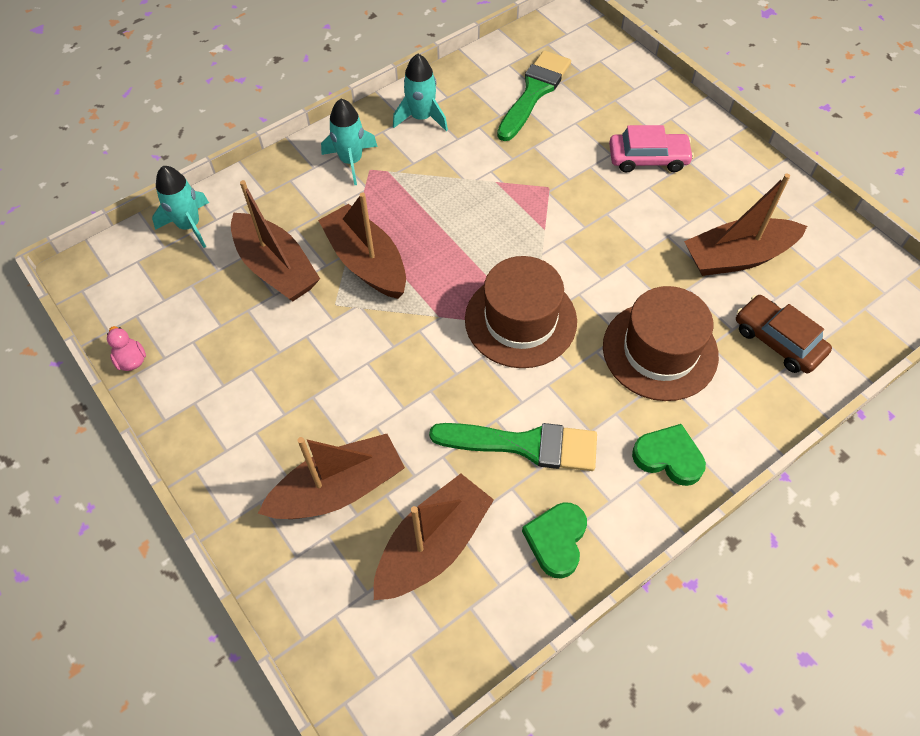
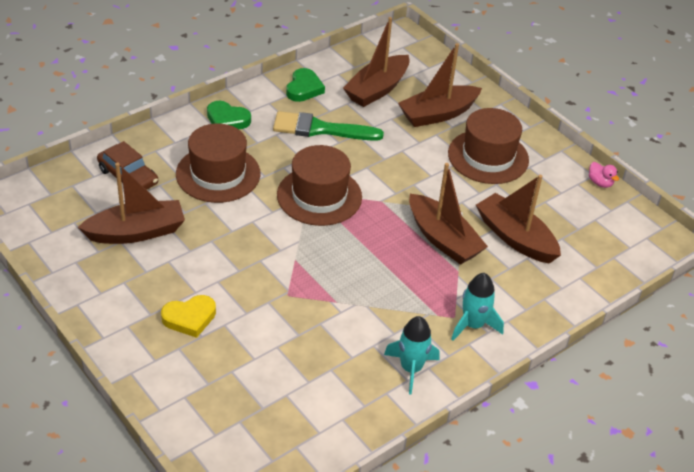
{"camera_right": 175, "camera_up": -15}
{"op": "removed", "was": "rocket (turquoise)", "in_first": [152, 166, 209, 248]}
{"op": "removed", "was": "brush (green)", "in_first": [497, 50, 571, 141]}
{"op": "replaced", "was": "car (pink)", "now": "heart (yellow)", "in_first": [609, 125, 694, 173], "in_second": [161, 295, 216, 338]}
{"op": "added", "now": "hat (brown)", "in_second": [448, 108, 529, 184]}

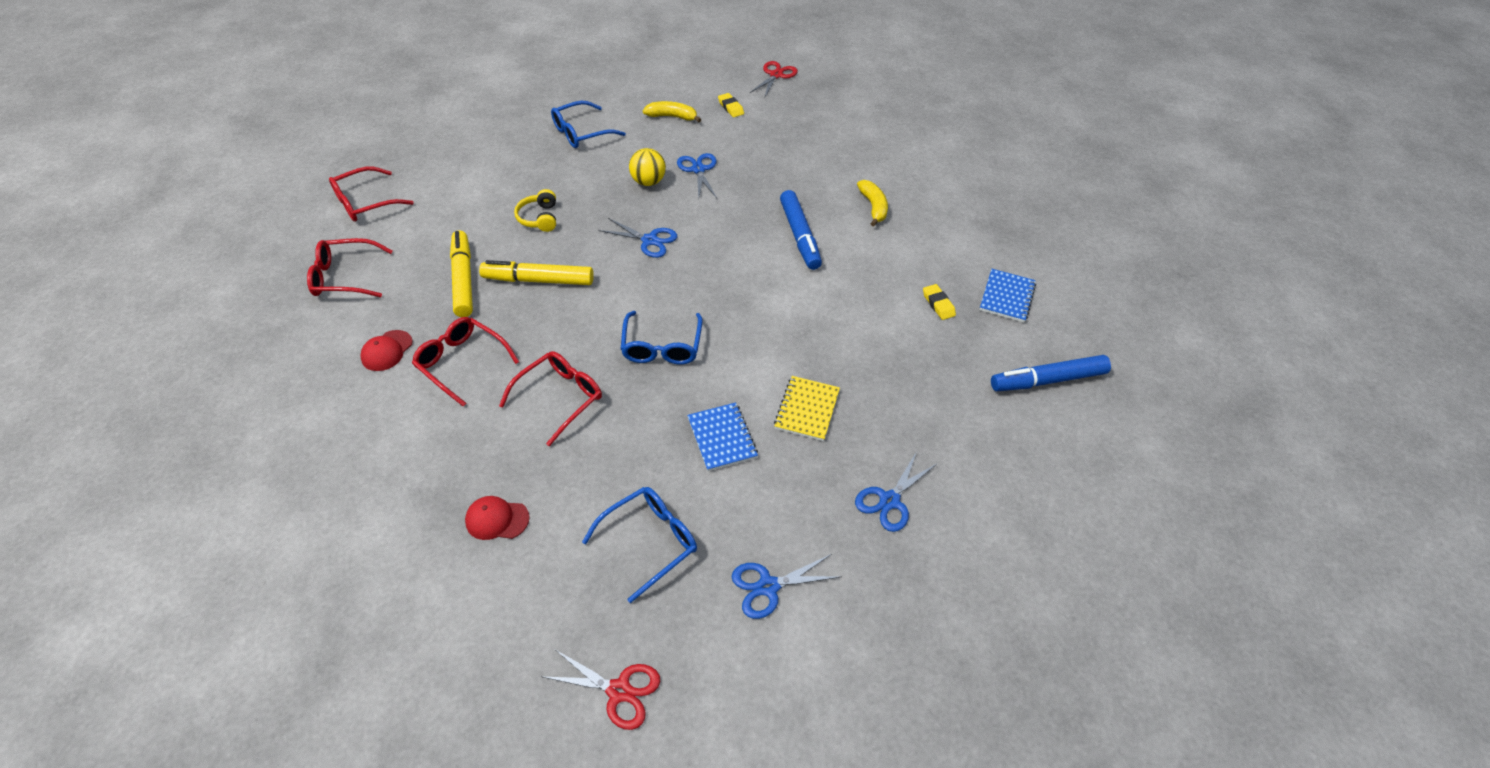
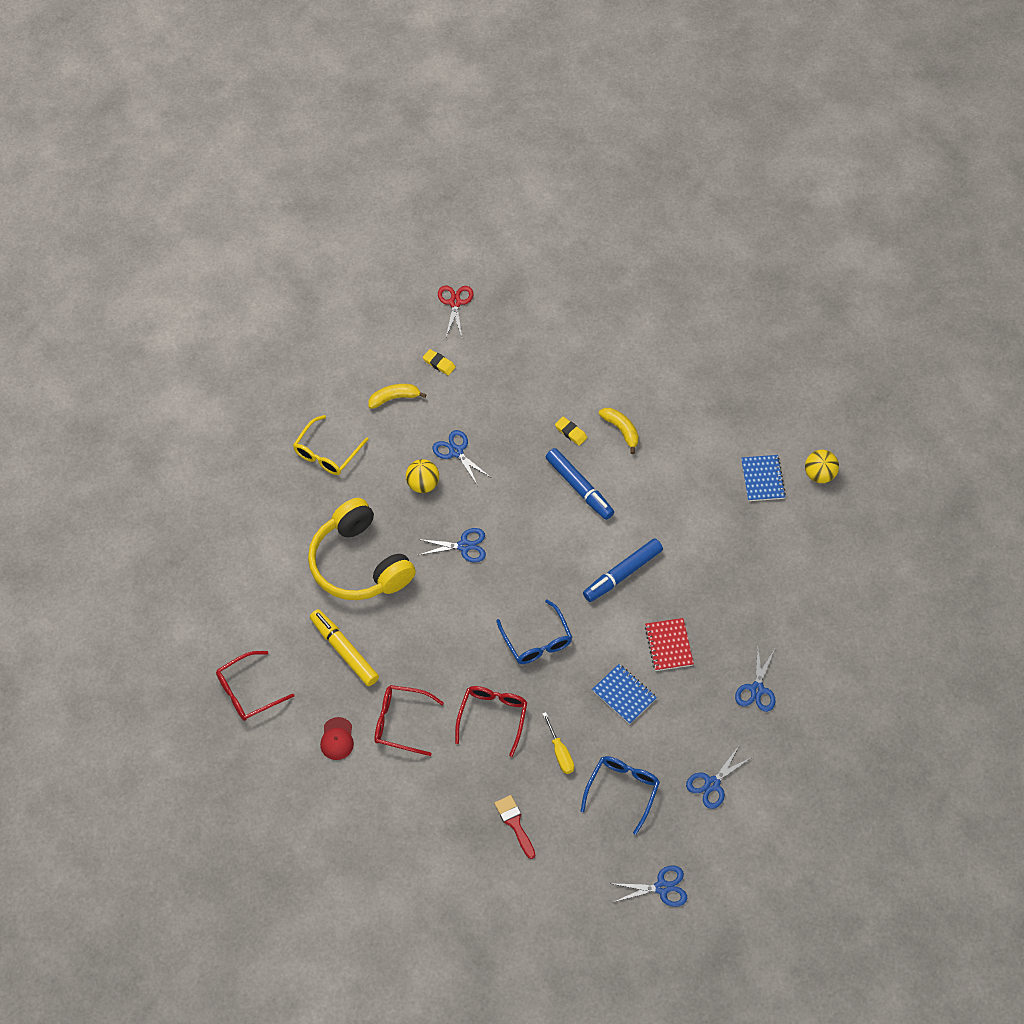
{"camera_right": -25, "camera_up": 10}
{"op": "removed", "was": "glasses (red)", "in_first": [329, 167, 414, 222]}
{"op": "replaced", "was": "cap (red)", "now": "brush (red)", "in_first": [465, 496, 530, 540], "in_second": [494, 795, 535, 859]}
{"op": "removed", "was": "marker (yellow)", "in_first": [479, 260, 594, 285]}
{"op": "resized", "was": "headphones (yellow)", "in_first": [514, 189, 556, 232], "in_second": [308, 498, 416, 600], "ratio": 2.38}
{"op": "recoloured", "was": "scissors (red)", "now": "scissors (blue)", "in_first": [541, 650, 660, 730], "in_second": [610, 865, 687, 907]}
{"op": "recoloured", "was": "glasses (blue)", "now": "glasses (yellow)", "in_first": [551, 101, 626, 148], "in_second": [293, 415, 369, 475]}
{"op": "recoloured", "was": "notebook (yellow)", "now": "notebook (red)", "in_first": [774, 376, 840, 441], "in_second": [645, 618, 694, 671]}
{"op": "moved", "was": "eraser (yellow)", "in_first": [923, 284, 956, 320], "in_second": [555, 417, 587, 446]}
{"op": "moved", "was": "marker (blue)", "in_first": [991, 355, 1111, 391], "in_second": [583, 538, 663, 602]}
{"op": "added", "now": "screwdriver (yellow)", "in_second": [542, 712, 574, 774]}
{"op": "added", "now": "ball (yellow)", "in_second": [805, 450, 839, 483]}

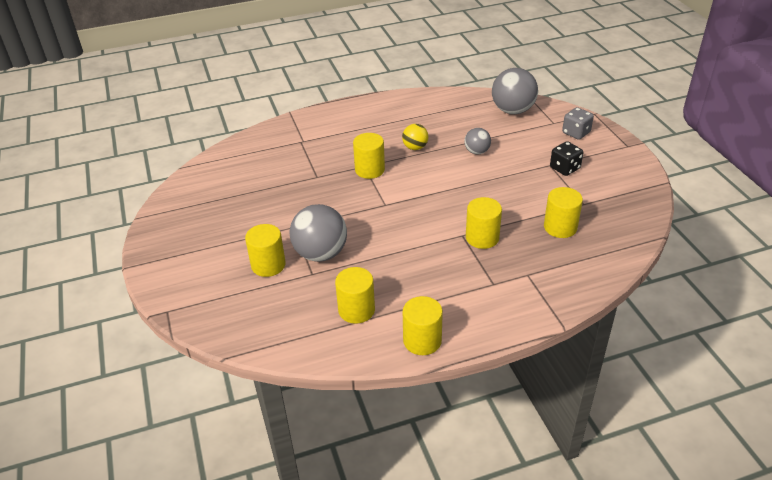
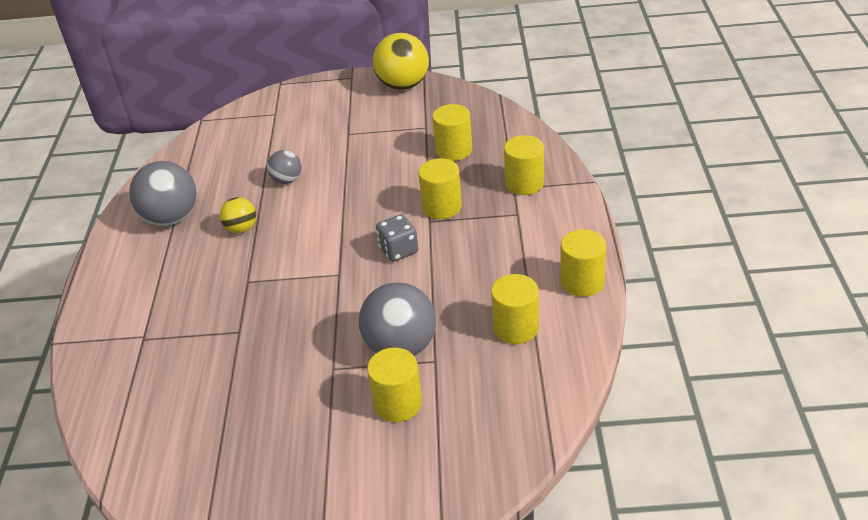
{"camera_right": -70, "camera_up": 0}
{"op": "moved", "was": "cylinder (yellow)", "in_first": [353, 133, 385, 179], "in_second": [504, 135, 544, 195]}
{"op": "moved", "was": "ball (grey)", "in_first": [492, 68, 538, 114], "in_second": [129, 161, 197, 226]}
{"op": "removed", "was": "dice (black)", "in_first": [550, 141, 583, 176]}
{"op": "moved", "was": "dice (grey)", "in_first": [562, 107, 594, 140], "in_second": [376, 214, 418, 262]}
{"op": "added", "now": "ball (yellow)", "in_second": [373, 33, 429, 90]}

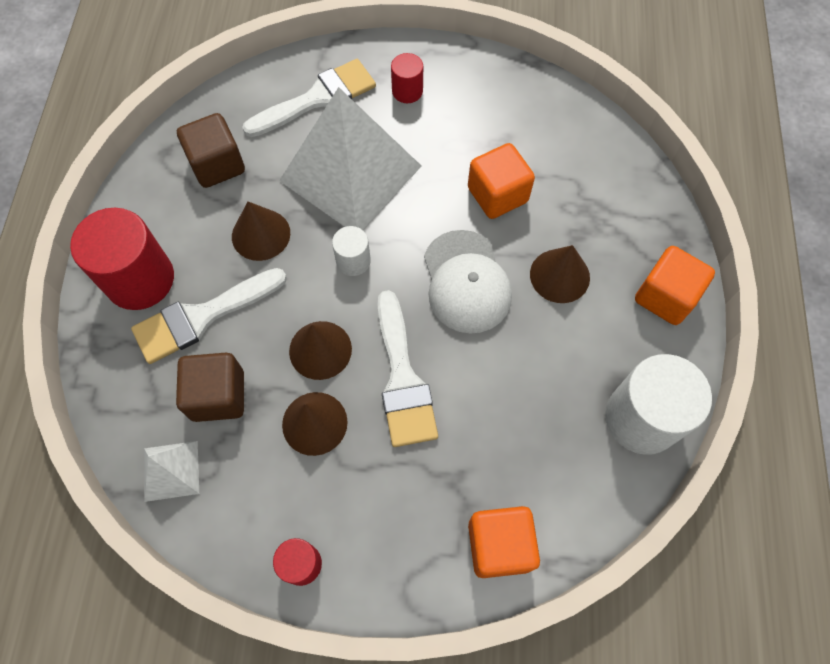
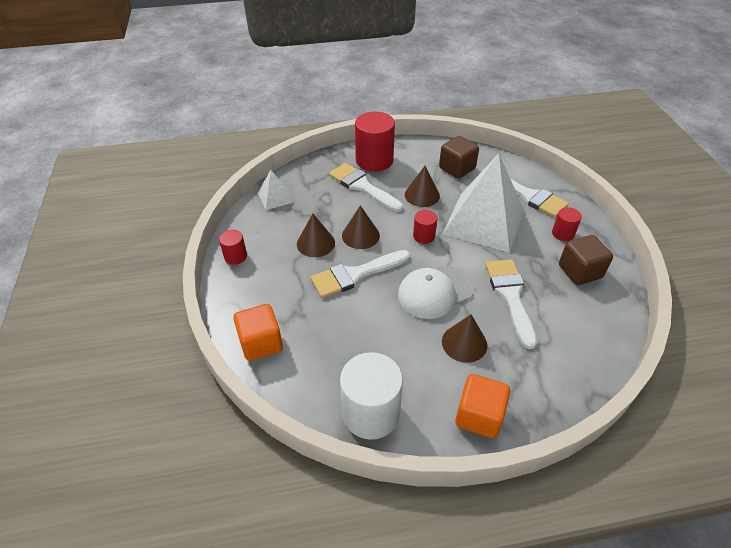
{"camera_right": 75, "camera_up": -20}
{"op": "moved", "was": "cube (brown)", "in_first": [176, 353, 244, 422], "in_second": [559, 235, 613, 285]}
{"op": "recoloured", "was": "cylinder (white)", "now": "cylinder (red)", "in_first": [332, 226, 371, 276], "in_second": [413, 210, 437, 244]}
{"op": "replaced", "was": "cube (orange)", "now": "brush (white)", "in_first": [468, 143, 535, 219], "in_second": [485, 259, 537, 349]}

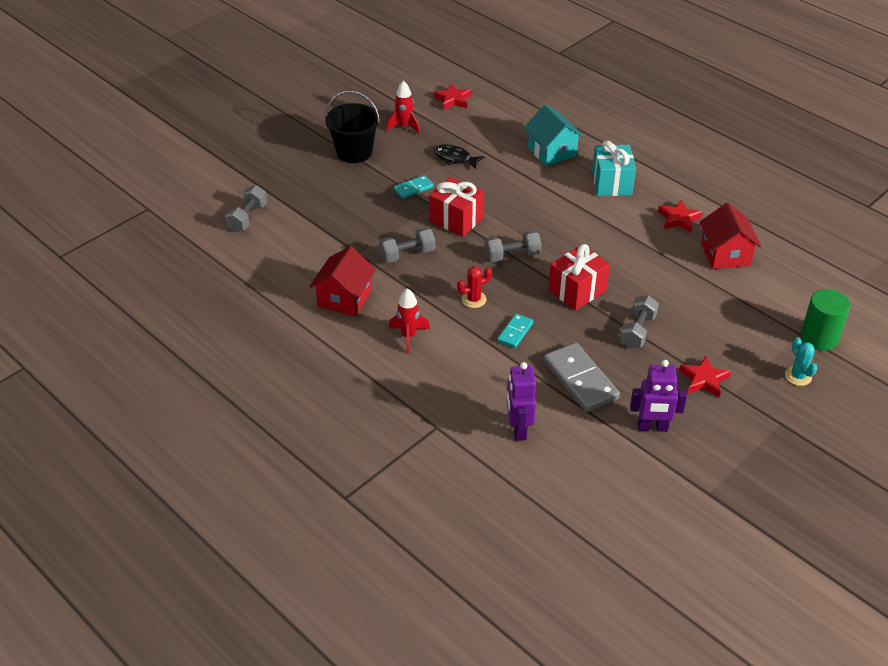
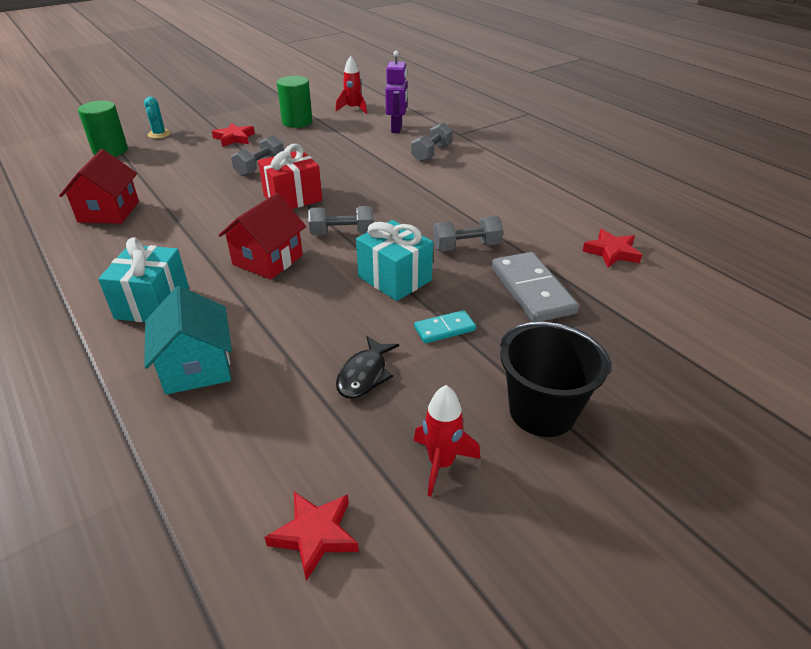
{"camera_right": -170, "camera_up": -5}
{"op": "moved", "was": "dumbbell (grey)", "in_first": [225, 185, 267, 232], "in_second": [411, 122, 453, 162]}
{"op": "moved", "was": "house (red)", "in_first": [310, 246, 376, 317], "in_second": [219, 193, 306, 280]}
{"op": "moved", "was": "rocket (red)", "in_first": [389, 288, 430, 353], "in_second": [336, 56, 367, 114]}
{"op": "recoloured", "was": "gift (red)", "now": "gift (turquoise)", "in_first": [429, 177, 484, 237], "in_second": [356, 220, 433, 301]}
{"op": "turned", "was": "fish (black)", "in_first": [433, 144, 485, 169], "in_second": [336, 336, 399, 399], "clockwise": 75}
{"op": "removed", "was": "cactus (red)", "in_first": [457, 266, 492, 308]}
{"op": "removed", "was": "domino (turquoise)", "in_first": [497, 314, 533, 348]}
{"op": "moved", "was": "domino (grey)", "in_first": [544, 343, 620, 412], "in_second": [491, 252, 579, 322]}
{"op": "replaced", "was": "robot (purple)", "now": "cylinder (green)", "in_first": [630, 360, 687, 432], "in_second": [277, 76, 313, 128]}
{"op": "moved", "was": "star (red)", "in_first": [658, 200, 703, 233], "in_second": [583, 229, 642, 267]}

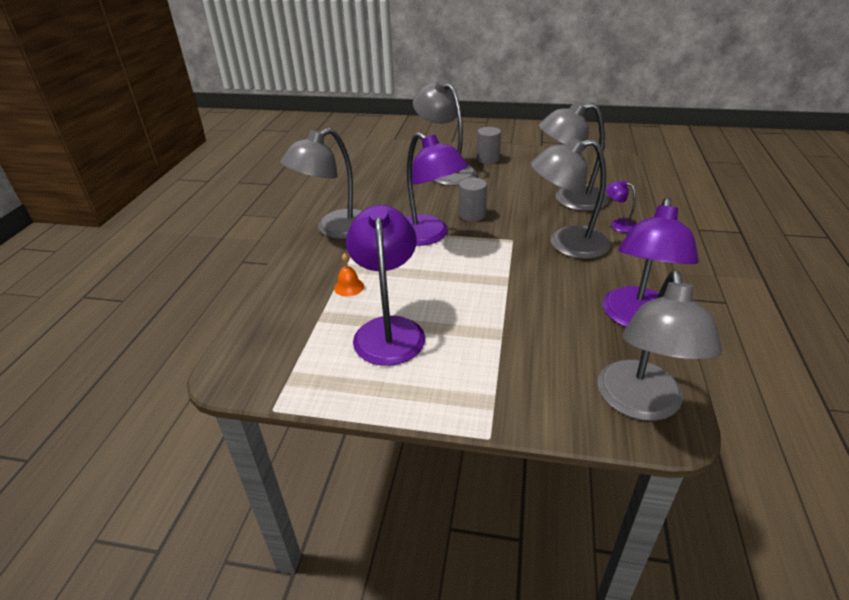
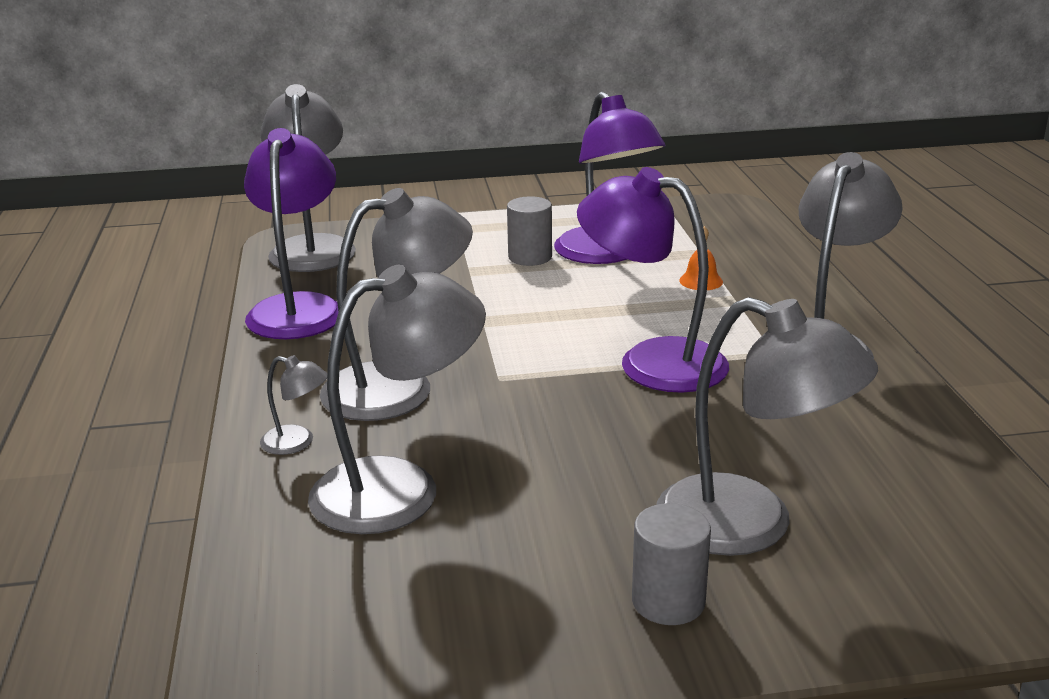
{"camera_right": 160, "camera_up": -10}
{"op": "moved", "was": "cylinder (grey)", "in_first": [459, 177, 487, 222], "in_second": [507, 196, 552, 266]}
{"op": "recoloured", "was": "lamp (purple)", "now": "lamp (grey)", "in_first": [606, 180, 636, 233], "in_second": [260, 355, 327, 455]}

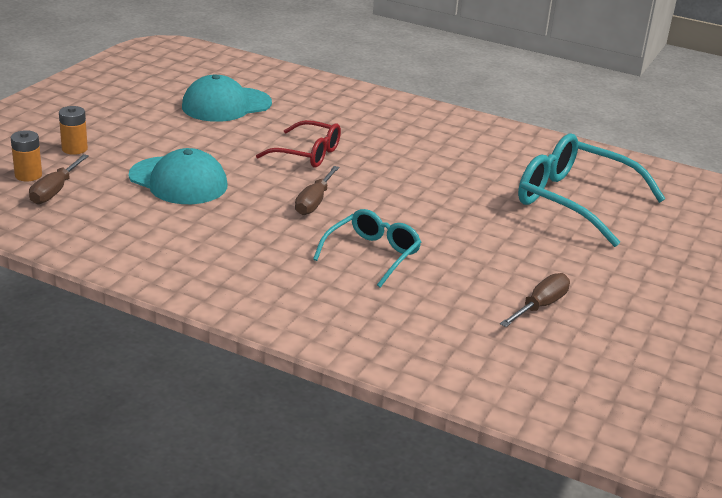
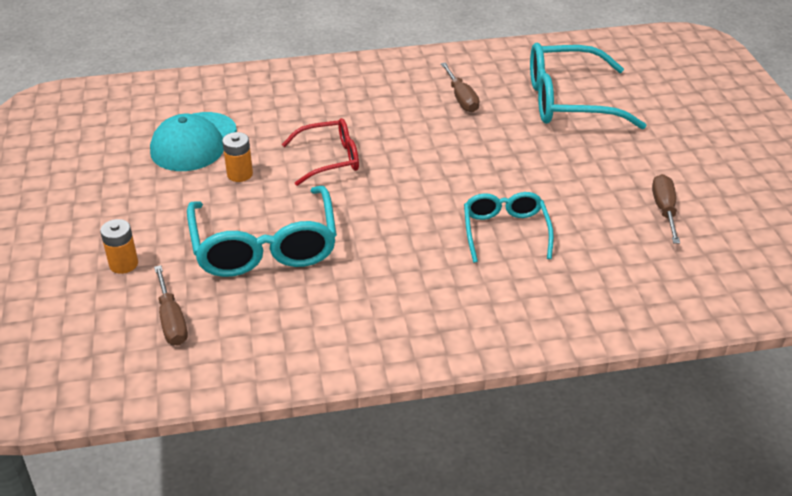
{"camera_right": -35, "camera_up": 10}
{"op": "moved", "was": "battery (orange)", "in_first": [11, 130, 42, 181], "in_second": [222, 132, 253, 182]}
{"op": "replaced", "was": "cap (turquoise)", "now": "glasses (turquoise)", "in_first": [129, 148, 227, 204], "in_second": [187, 186, 337, 277]}
{"op": "moved", "was": "screwdriver (brown)", "in_first": [295, 166, 339, 215], "in_second": [441, 62, 480, 112]}

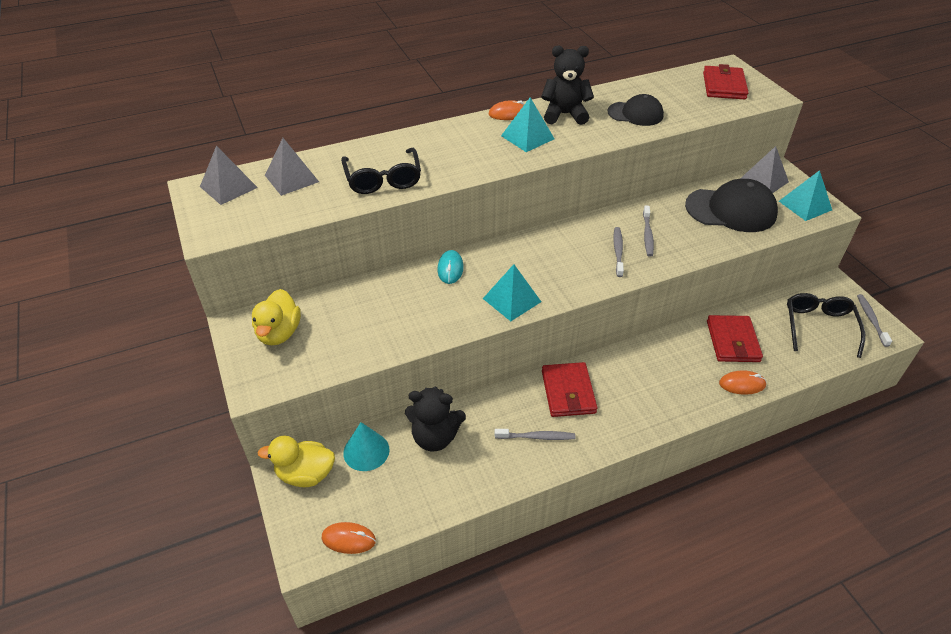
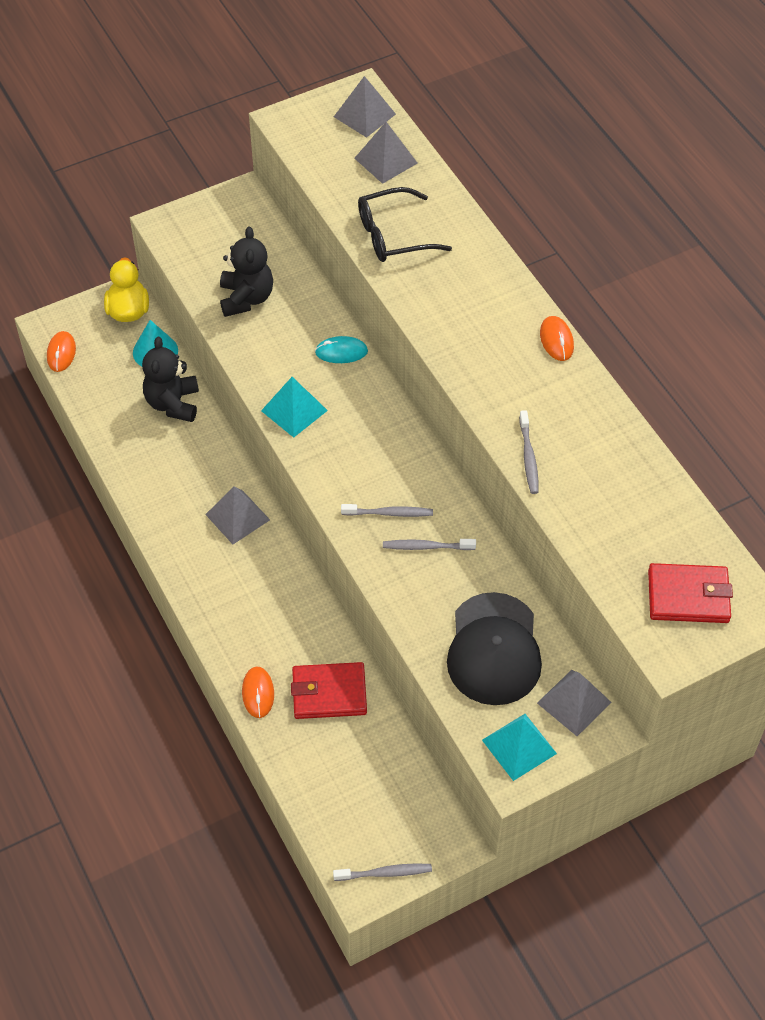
{"camera_right": 85, "camera_up": 10}
{"op": "removed", "was": "duck (yellow)", "in_first": [252, 289, 301, 345]}
{"op": "moved", "was": "toothbrush (grey)", "in_first": [495, 429, 575, 440], "in_second": [519, 410, 539, 494]}
{"op": "removed", "was": "pyramid (turquoise)", "in_first": [501, 98, 555, 152]}
{"op": "moved", "was": "teddy bear (black)", "in_first": [541, 45, 594, 125], "in_second": [220, 226, 273, 317]}
{"op": "replaced", "was": "wallet (red)", "now": "pyramid (grey)", "in_first": [542, 362, 598, 417], "in_second": [205, 487, 270, 544]}
{"op": "removed", "was": "cap (black)", "in_first": [608, 94, 664, 126]}
{"op": "removed", "was": "glasses (black)", "in_first": [787, 293, 865, 358]}

